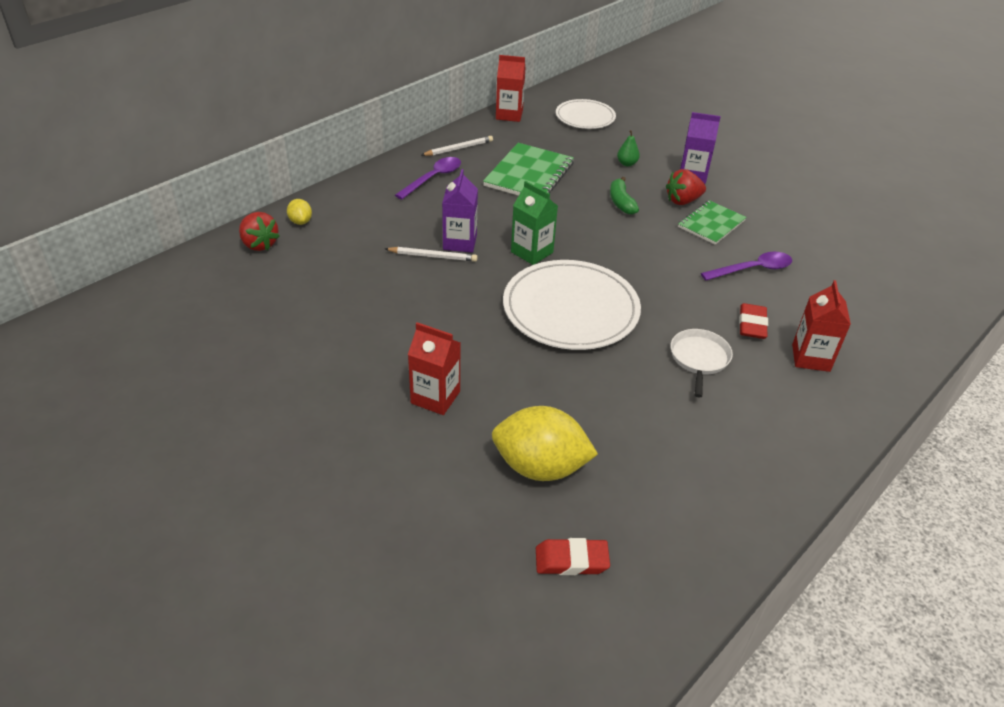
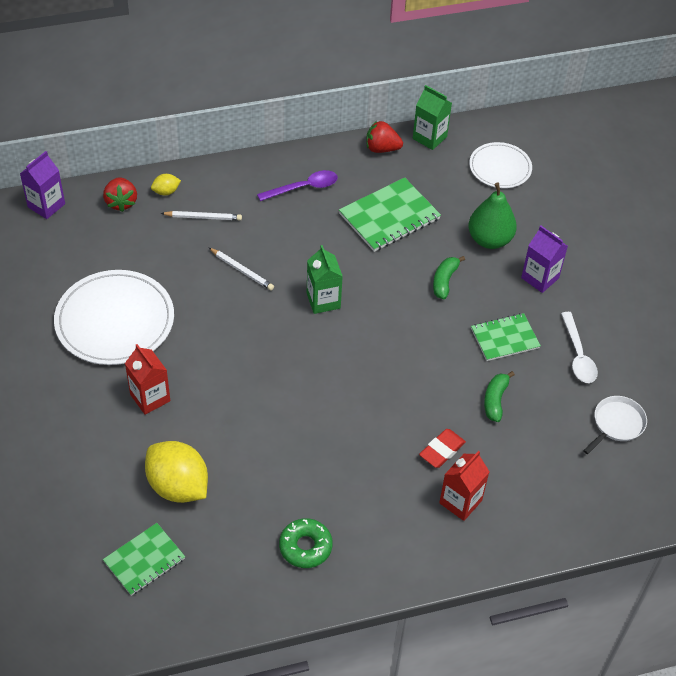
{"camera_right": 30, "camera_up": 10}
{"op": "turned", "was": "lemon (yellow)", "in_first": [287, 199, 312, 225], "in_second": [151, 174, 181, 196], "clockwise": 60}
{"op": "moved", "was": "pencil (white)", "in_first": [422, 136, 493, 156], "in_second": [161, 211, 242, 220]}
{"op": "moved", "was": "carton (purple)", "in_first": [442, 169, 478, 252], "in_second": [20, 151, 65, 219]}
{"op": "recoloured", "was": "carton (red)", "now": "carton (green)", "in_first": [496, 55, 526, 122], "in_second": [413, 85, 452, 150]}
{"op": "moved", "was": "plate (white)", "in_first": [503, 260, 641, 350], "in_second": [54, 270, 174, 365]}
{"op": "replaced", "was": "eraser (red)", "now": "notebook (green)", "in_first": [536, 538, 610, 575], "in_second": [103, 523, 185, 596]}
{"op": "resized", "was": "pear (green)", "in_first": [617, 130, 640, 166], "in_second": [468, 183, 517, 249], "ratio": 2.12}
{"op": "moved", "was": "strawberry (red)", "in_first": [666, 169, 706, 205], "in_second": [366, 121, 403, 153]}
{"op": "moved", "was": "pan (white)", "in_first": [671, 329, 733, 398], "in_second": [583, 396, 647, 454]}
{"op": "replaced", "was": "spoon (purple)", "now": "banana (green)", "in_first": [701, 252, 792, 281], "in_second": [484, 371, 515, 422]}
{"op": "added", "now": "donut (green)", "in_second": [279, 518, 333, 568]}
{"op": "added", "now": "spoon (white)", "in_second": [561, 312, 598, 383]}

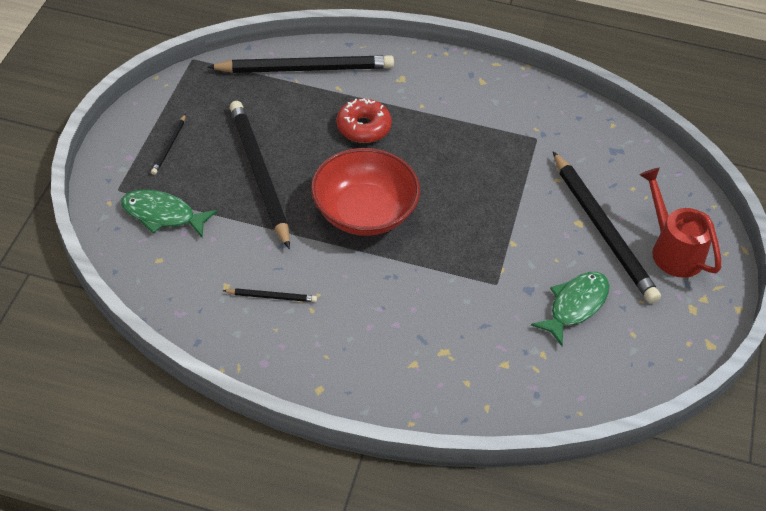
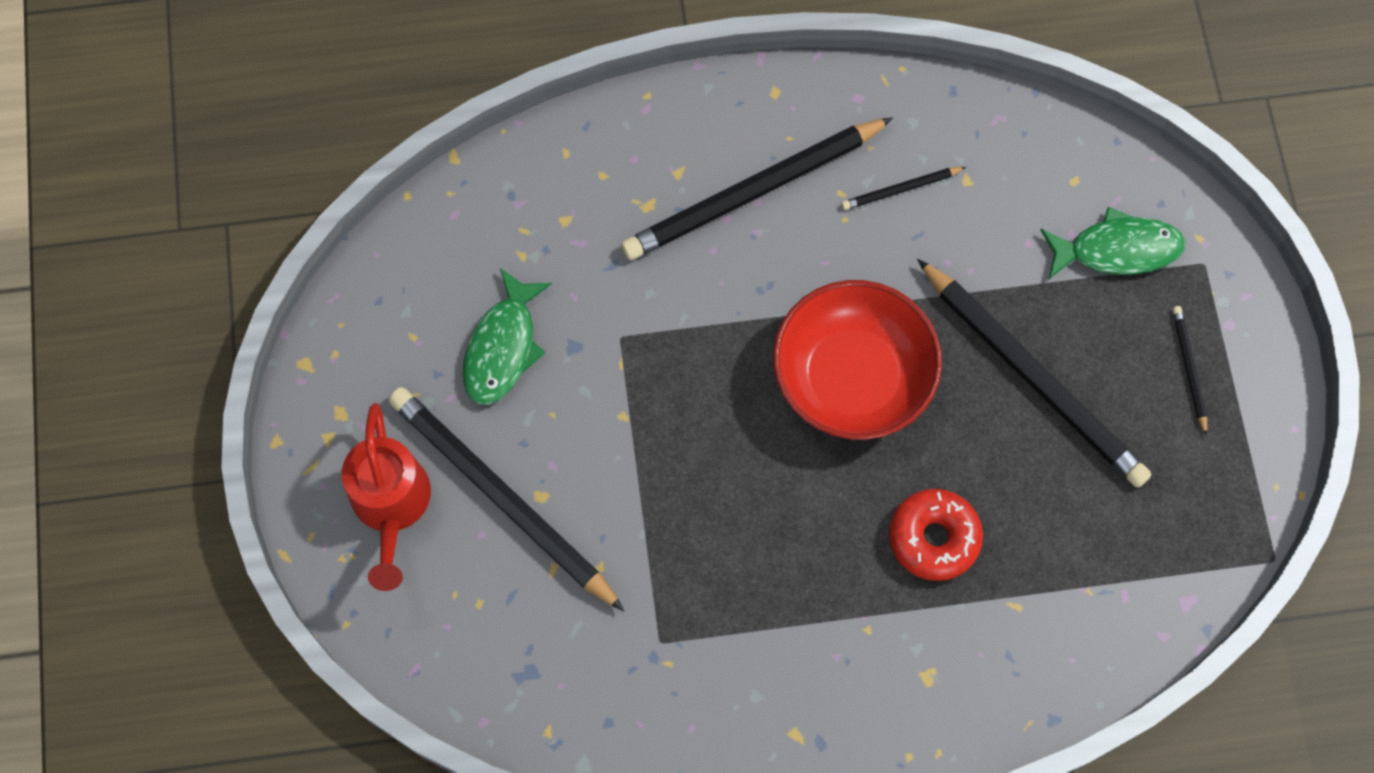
{"camera_right": 160, "camera_up": 20}
{"op": "moved", "was": "pencil (black)", "in_first": [207, 55, 394, 73], "in_second": [621, 117, 893, 260]}
{"op": "turned", "was": "watering can (red)", "in_first": [639, 168, 721, 278], "in_second": [342, 403, 431, 591], "clockwise": 45}

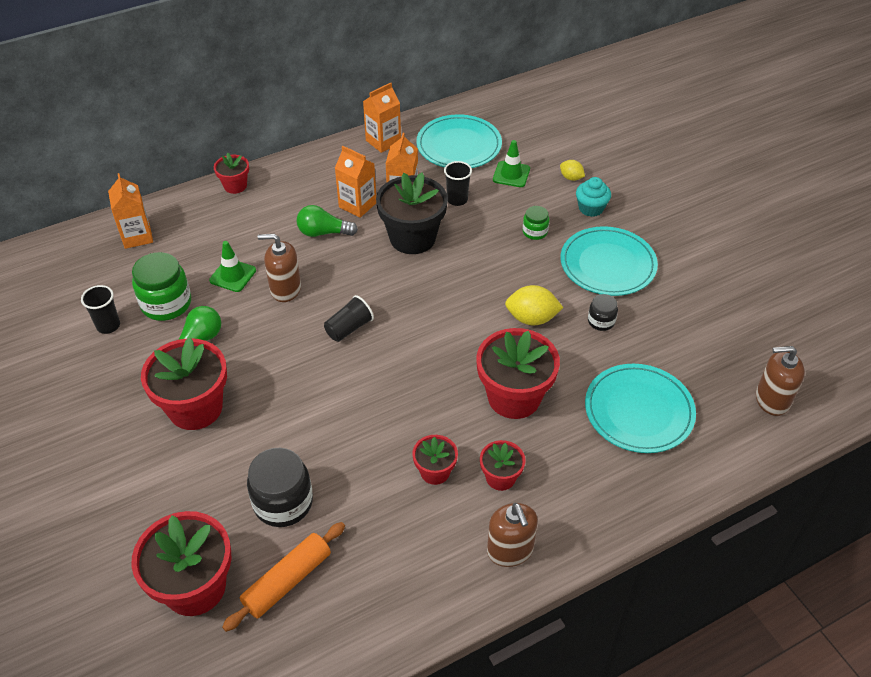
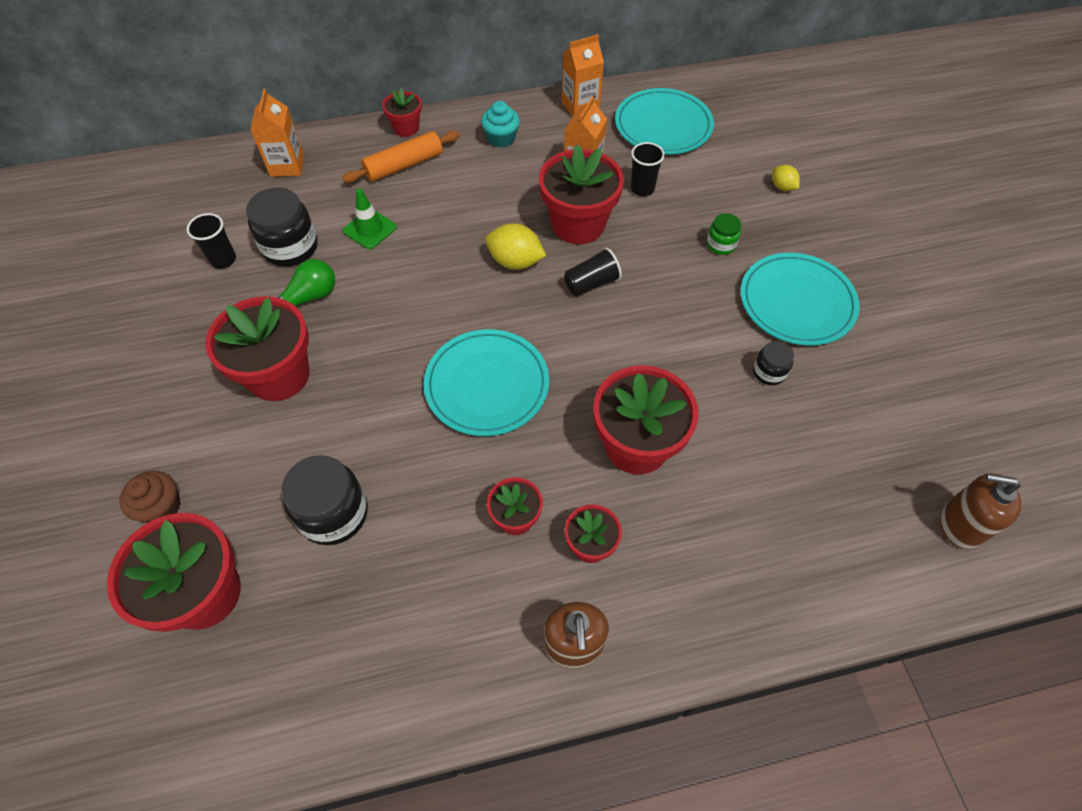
{"camera_right": 15, "camera_up": 10}
{"op": "recoloured", "was": "jar (green)", "now": "jar (black)", "in_first": [132, 252, 191, 321], "in_second": [246, 187, 317, 267]}
{"op": "moved", "was": "rolling pin (orange)", "in_first": [222, 522, 345, 632], "in_second": [342, 131, 460, 183]}
{"op": "removed", "was": "soap dispenser (brown)", "in_first": [258, 234, 301, 302]}
{"op": "removed", "was": "light bulb (green)", "in_first": [297, 205, 358, 237]}
{"op": "moved", "was": "cup (black)", "in_first": [324, 295, 374, 342], "in_second": [564, 248, 622, 296]}
{"op": "removed", "was": "carton (orange)", "in_first": [335, 146, 376, 218]}
{"op": "recoloured", "was": "flower pot (black)", "now": "flower pot (red)", "in_first": [376, 173, 448, 254], "in_second": [539, 145, 624, 244]}
{"op": "removed", "was": "traffic cone (green)", "in_first": [493, 140, 530, 187]}
{"op": "moved", "was": "lemon (yellow)", "in_first": [505, 285, 563, 325], "in_second": [486, 223, 546, 270]}
{"op": "moved", "was": "cupcake (turquoise)", "in_first": [576, 177, 611, 217], "in_second": [481, 101, 520, 148]}
{"op": "moved", "was": "plate (turquoise)", "in_first": [585, 364, 696, 453], "in_second": [424, 329, 549, 436]}
{"op": "added", "now": "cupcake (brown)", "in_second": [119, 471, 181, 523]}

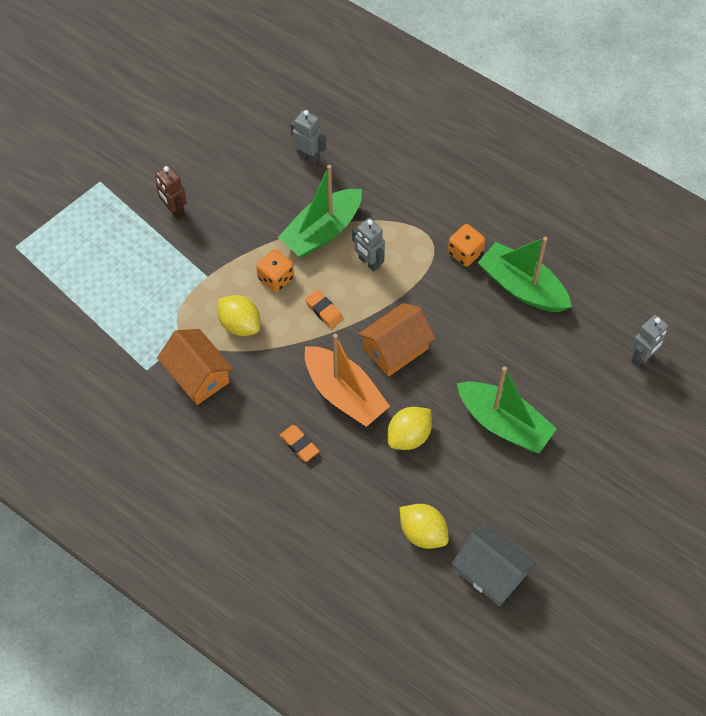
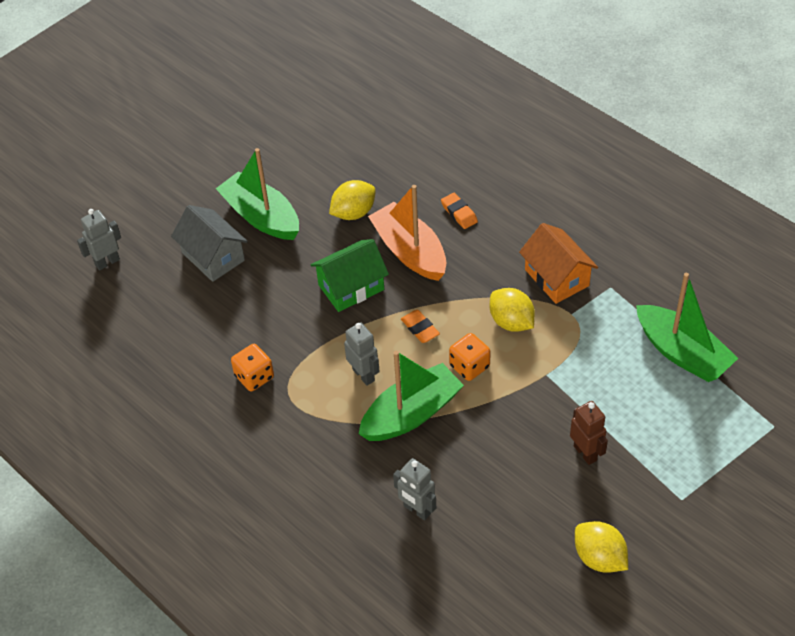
{"camera_right": -170, "camera_up": -10}
{"op": "recoloured", "was": "house (orange)", "now": "house (green)", "in_first": [358, 303, 436, 377], "in_second": [310, 239, 389, 312]}
{"op": "moved", "was": "lemon (yellow)", "in_first": [400, 504, 449, 549], "in_second": [575, 521, 628, 573]}
{"op": "moved", "was": "house (grey)", "in_first": [452, 524, 536, 606], "in_second": [171, 205, 248, 282]}
{"op": "moved", "was": "boat (green)", "in_first": [478, 237, 572, 312], "in_second": [636, 273, 738, 382]}

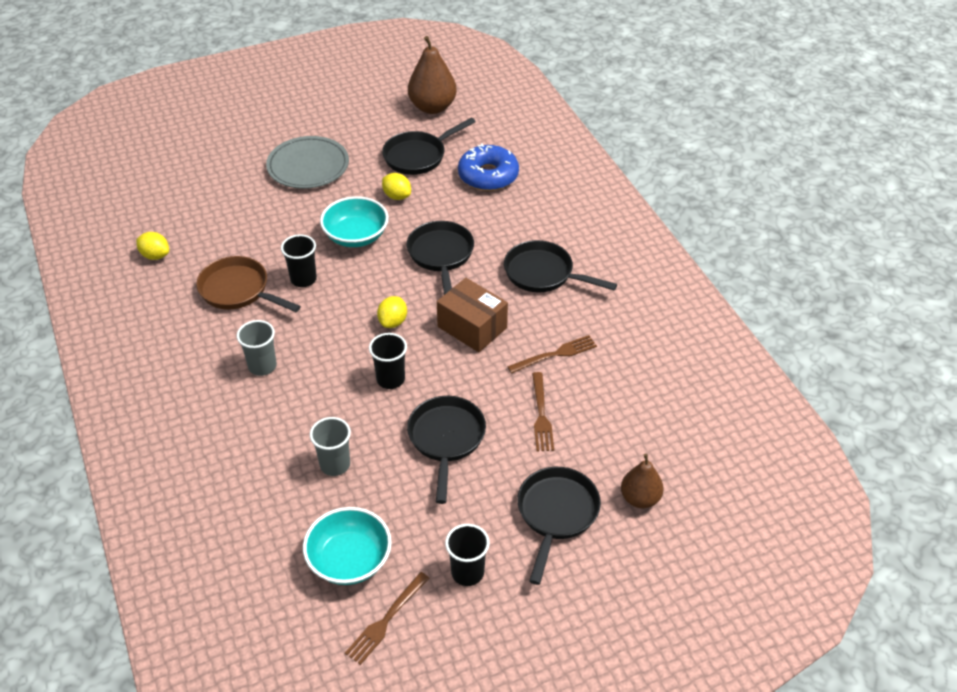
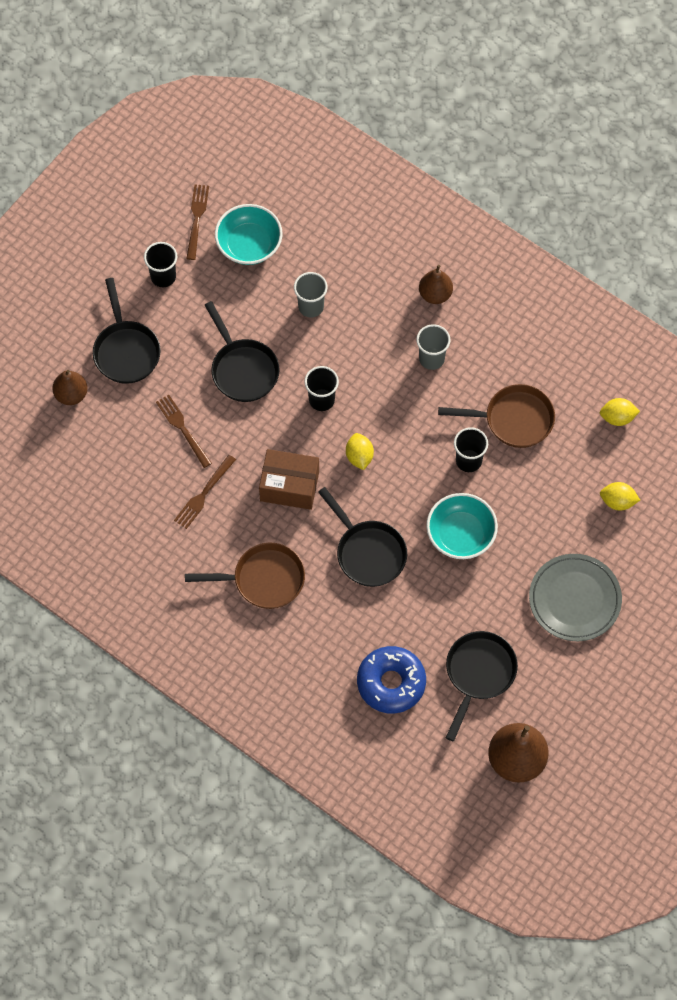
{"camera_right": 150, "camera_up": 20}
{"op": "moved", "was": "lemon (yellow)", "in_first": [382, 173, 411, 200], "in_second": [600, 482, 640, 511]}
{"op": "recoloured", "was": "pan (black)", "now": "pan (brown)", "in_first": [504, 240, 617, 292], "in_second": [185, 543, 305, 609]}
{"op": "added", "now": "pear (brown)", "in_second": [419, 265, 453, 304]}

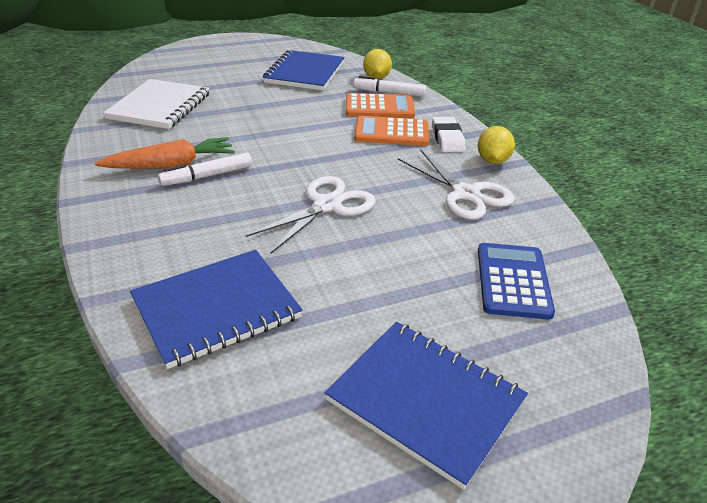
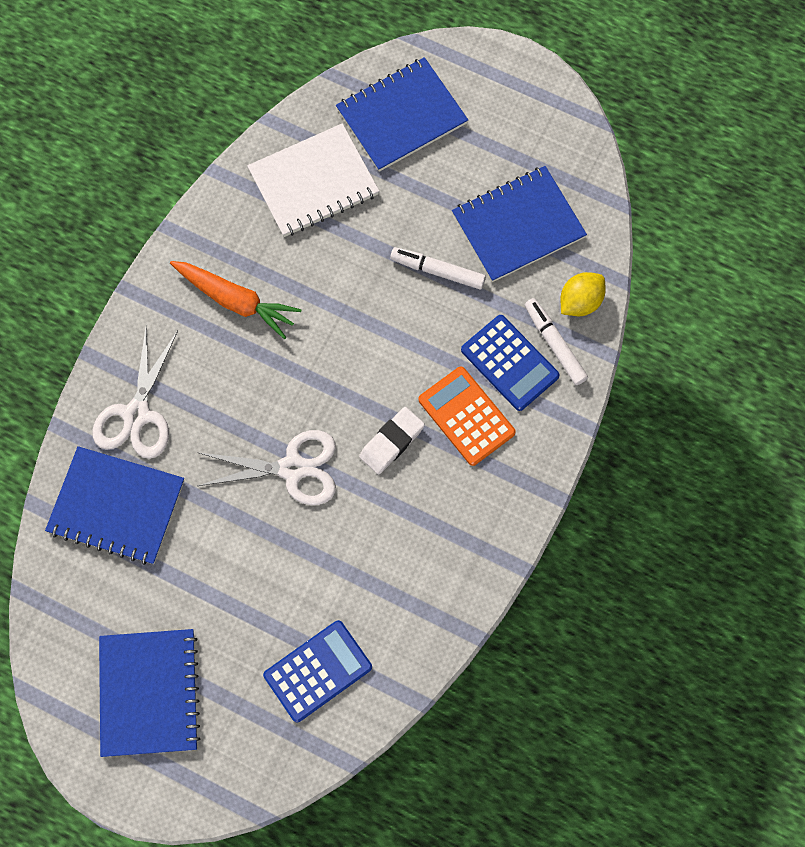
{"camera_right": 50, "camera_up": 35}
{"op": "moved", "was": "marker (white)", "in_first": [158, 153, 252, 186], "in_second": [390, 247, 486, 289]}
{"op": "recoloured", "was": "calculator (orange)", "now": "calculator (blue)", "in_first": [346, 93, 415, 118], "in_second": [461, 315, 559, 411]}
{"op": "moved", "was": "scissors (white)", "in_first": [398, 149, 515, 220], "in_second": [92, 325, 178, 459]}
{"op": "moved", "was": "eraser (white)", "in_first": [432, 117, 465, 152], "in_second": [359, 407, 425, 474]}
{"op": "removed", "was": "lemon (yellow)", "in_first": [478, 126, 515, 164]}
{"op": "added", "now": "notebook (blue)", "in_second": [336, 57, 468, 172]}

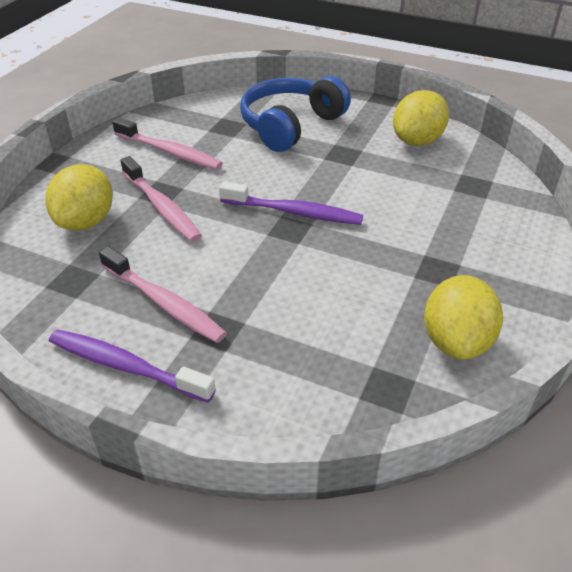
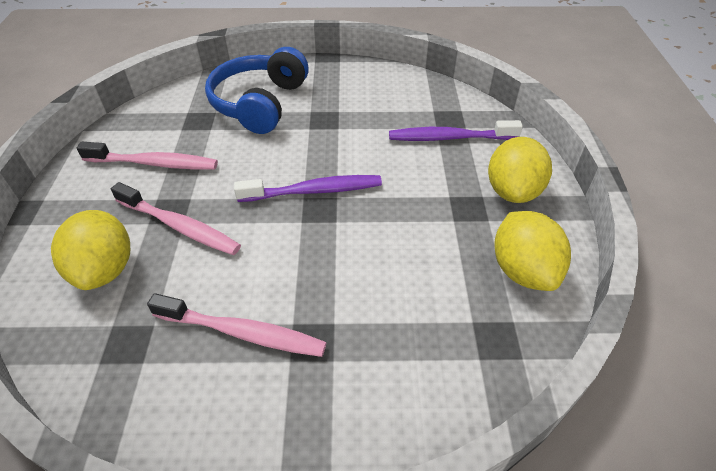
{"camera_right": -25, "camera_up": 5}
{"op": "moved", "was": "toothbrush (purple)", "in_first": [49, 330, 216, 403], "in_second": [389, 120, 523, 141]}
{"op": "moved", "was": "lemon (yellow)", "in_first": [393, 90, 449, 146], "in_second": [488, 137, 552, 203]}

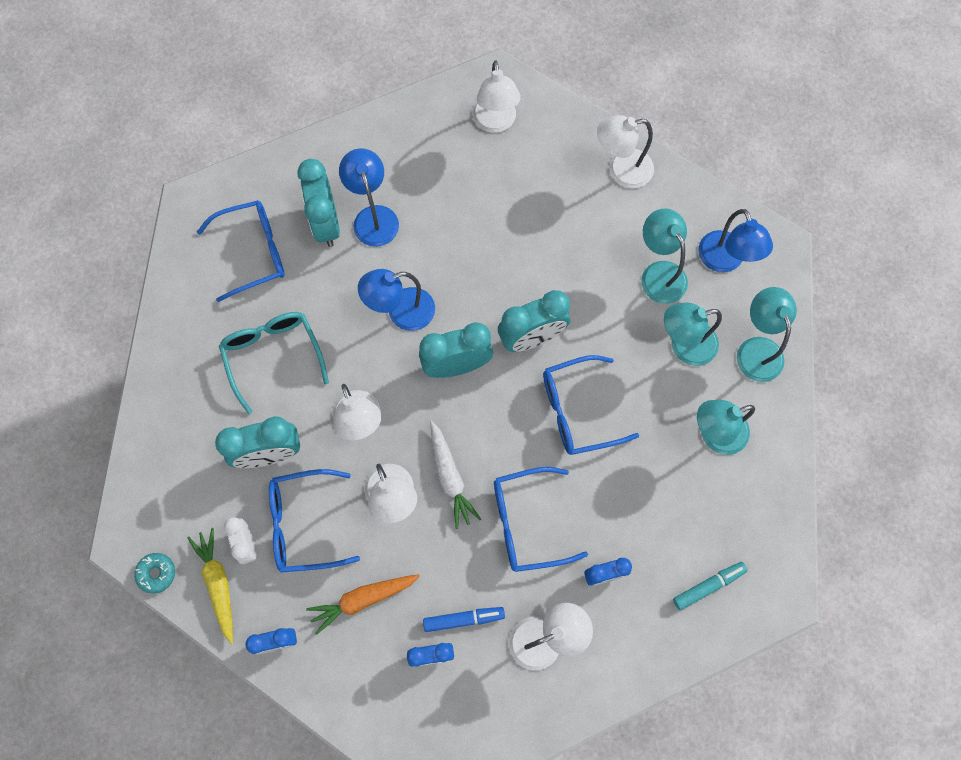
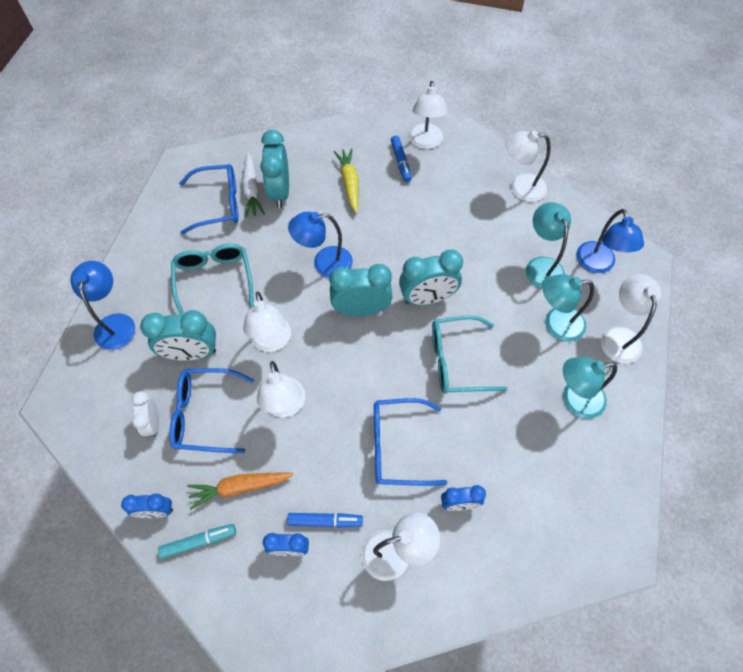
{"camera_right": 10, "camera_up": -10}
{"op": "removed", "was": "donut (turquoise)", "in_first": [134, 553, 175, 594]}
{"op": "moved", "was": "carrot (yellow)", "in_first": [187, 528, 233, 644], "in_second": [334, 148, 359, 213]}
{"op": "moved", "was": "lamp (blue)", "in_first": [339, 148, 399, 247], "in_second": [71, 261, 135, 350]}
{"op": "moved", "was": "carrot (white)", "in_first": [430, 421, 481, 529], "in_second": [242, 152, 265, 218]}
{"op": "recoloured", "was": "glasses (blue)", "now": "glasses (turquoise)", "in_first": [543, 355, 639, 455], "in_second": [432, 315, 508, 394]}
{"op": "moved", "was": "marker (turquoise)", "in_first": [673, 562, 748, 610], "in_second": [158, 524, 236, 559]}
{"op": "recoloured", "was": "lamp (turquoise)", "now": "lamp (white)", "in_first": [737, 287, 797, 382], "in_second": [601, 274, 662, 364]}
{"op": "added", "now": "marker (blue)", "in_second": [391, 135, 412, 182]}

